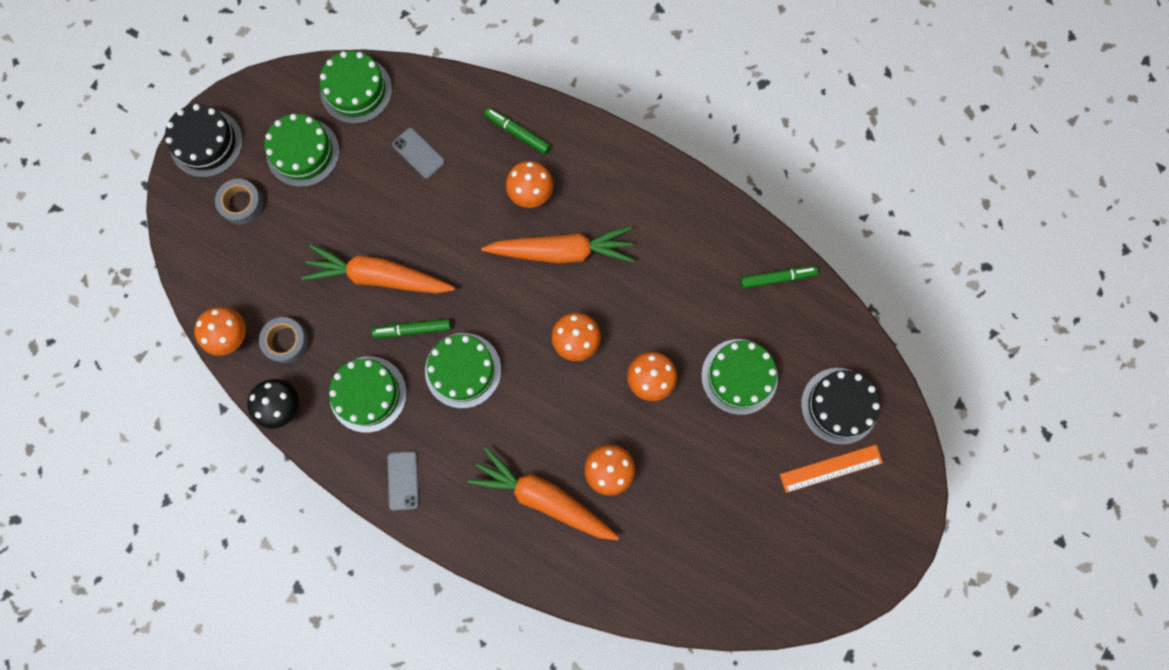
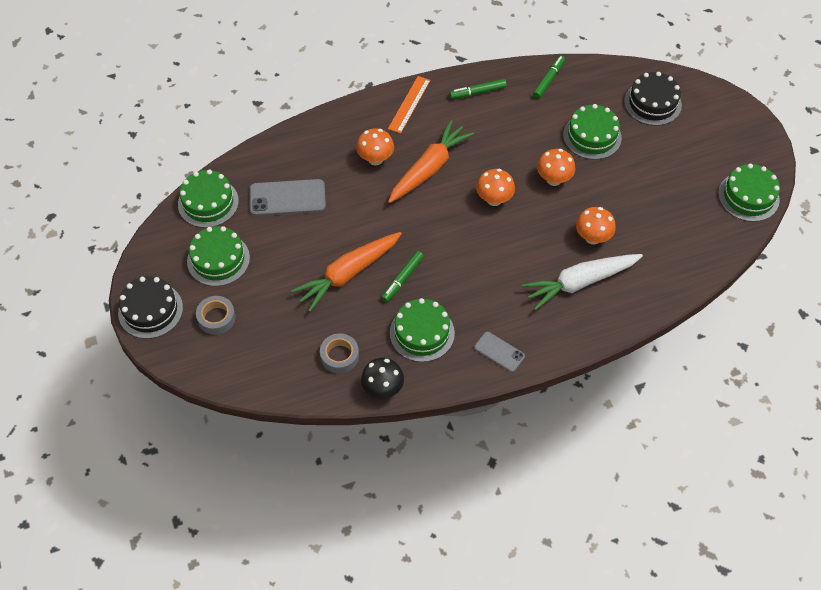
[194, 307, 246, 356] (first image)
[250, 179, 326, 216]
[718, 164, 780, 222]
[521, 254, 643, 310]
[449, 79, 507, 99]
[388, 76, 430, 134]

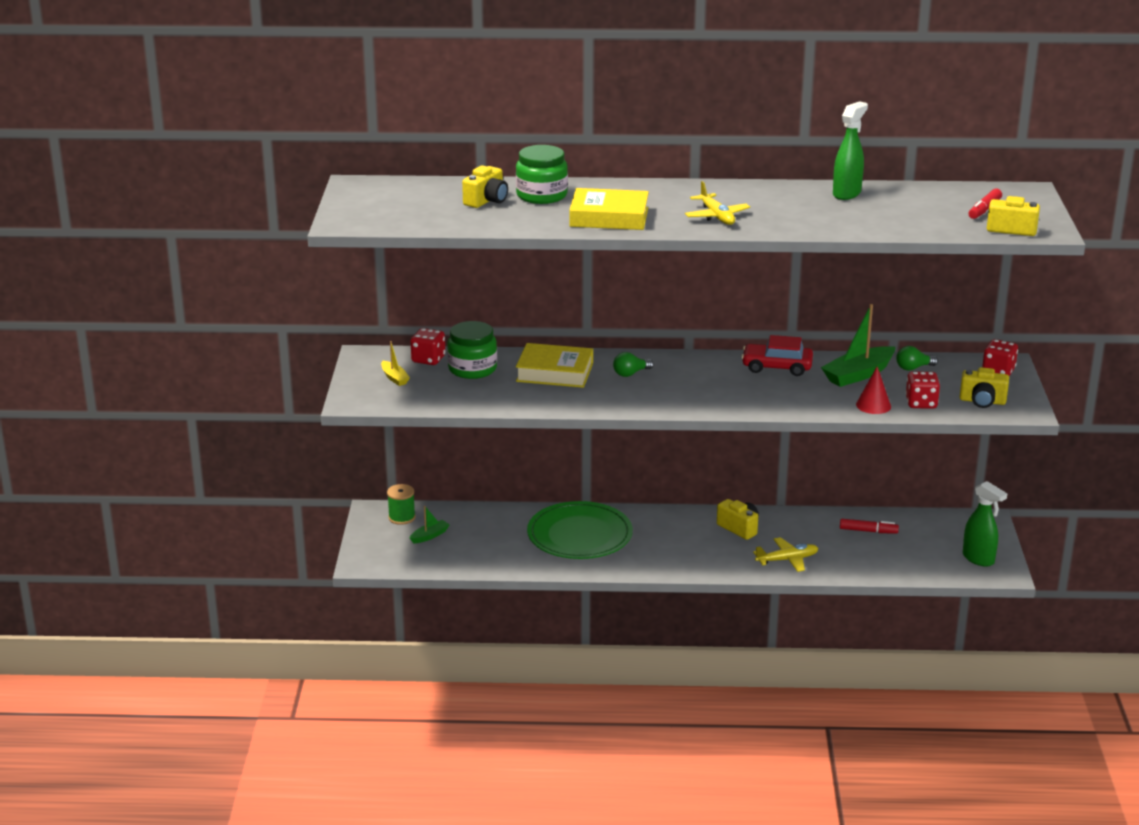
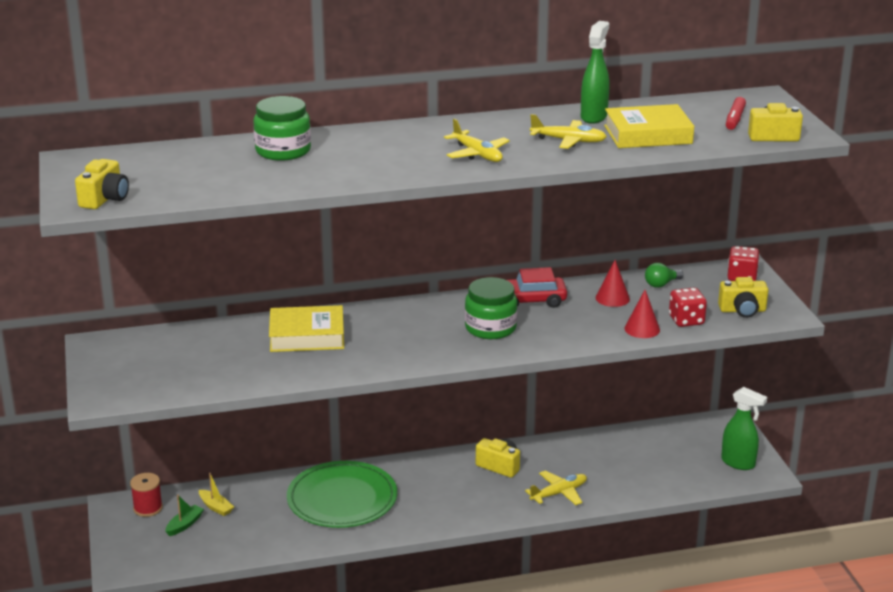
[199, 473, 234, 516]
[130, 473, 163, 517]
[411, 328, 445, 365] (first image)
[465, 277, 518, 339]
[75, 159, 129, 209]
[604, 104, 694, 148]
[613, 352, 653, 377] (first image)
[596, 260, 630, 307]
[840, 519, 899, 534] (first image)
[530, 114, 607, 149]

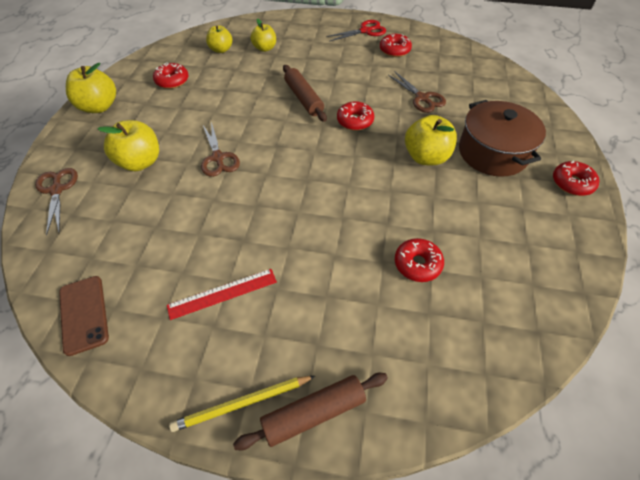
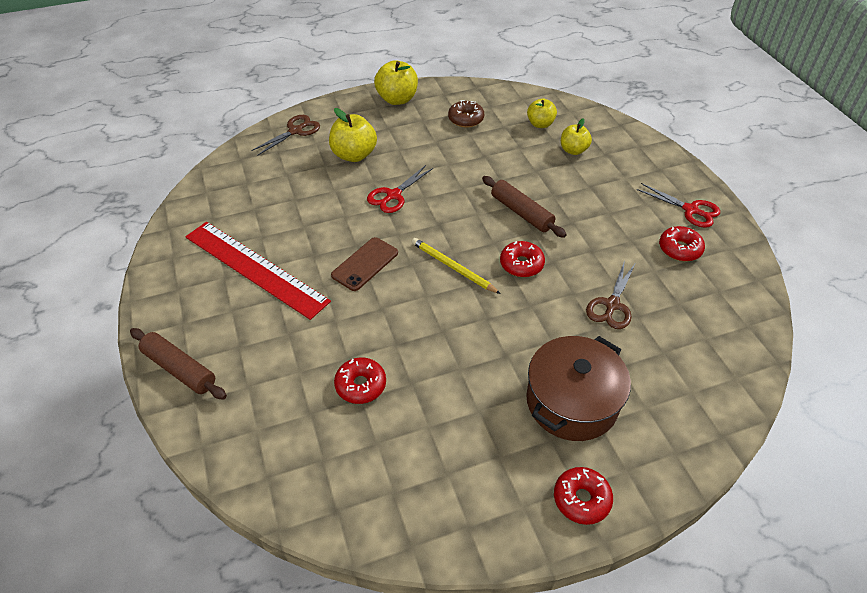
[331, 237, 398, 291]
[448, 100, 484, 128]
[185, 222, 331, 320]
[412, 238, 501, 294]
[367, 165, 433, 213]
[482, 176, 567, 238]
[405, 115, 457, 165] (first image)

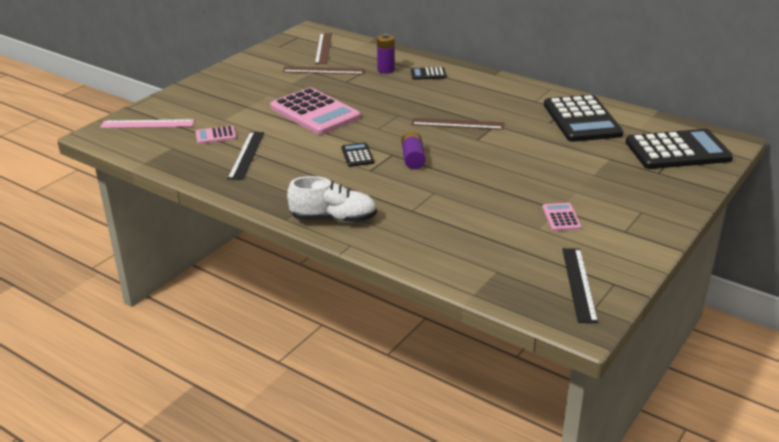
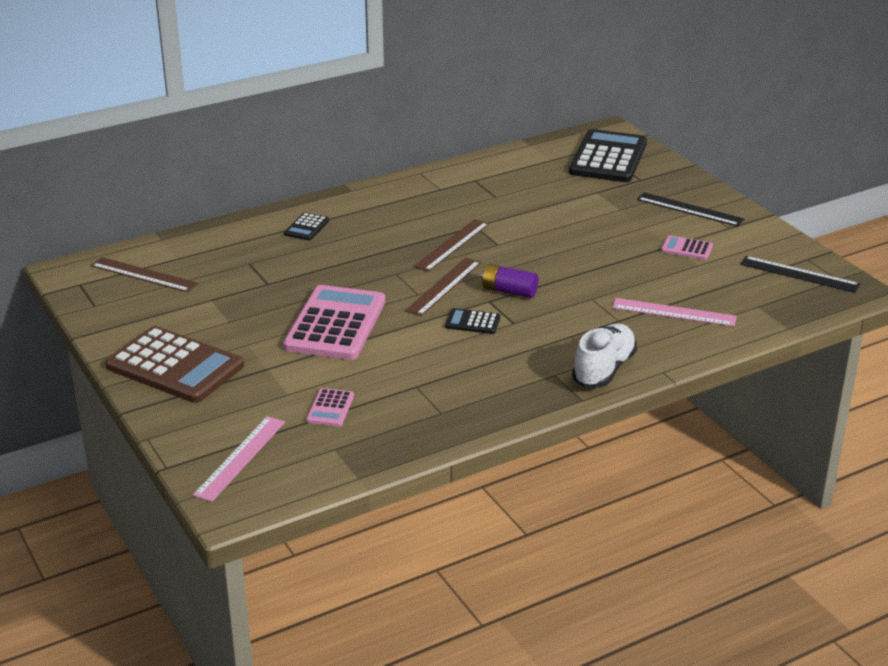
[637, 192, 744, 226]
[283, 285, 385, 360]
[405, 258, 481, 316]
[377, 34, 395, 74] (first image)
[544, 95, 623, 142] (first image)
[105, 326, 244, 403]
[612, 298, 737, 327]

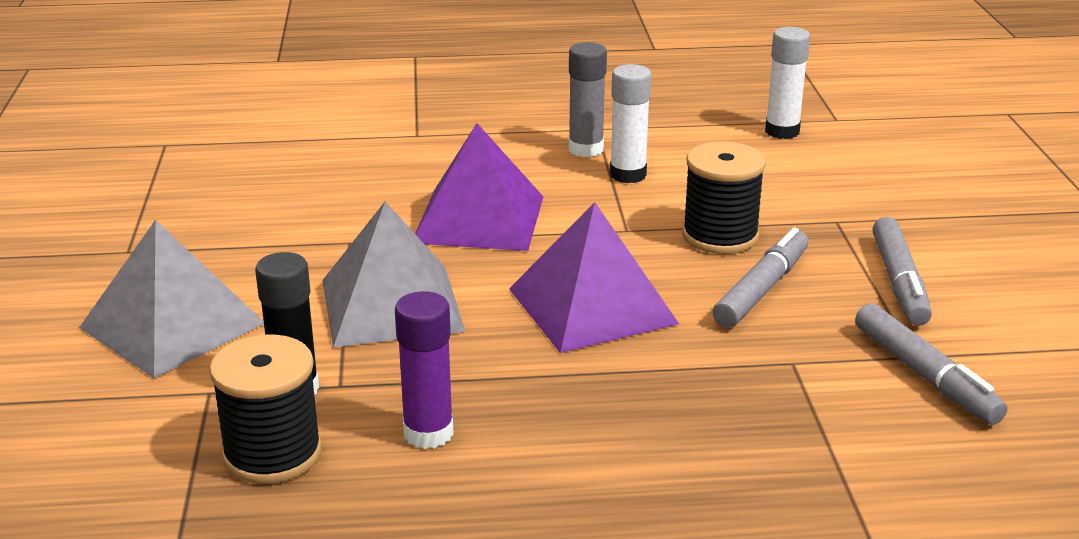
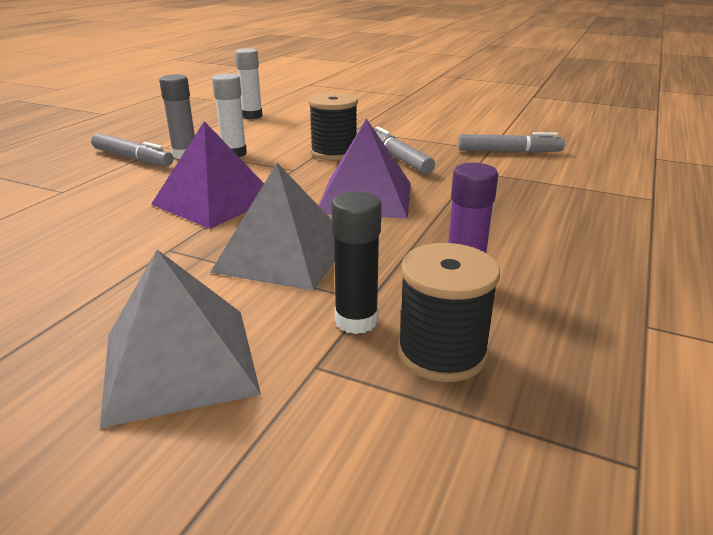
[91, 133, 173, 166]

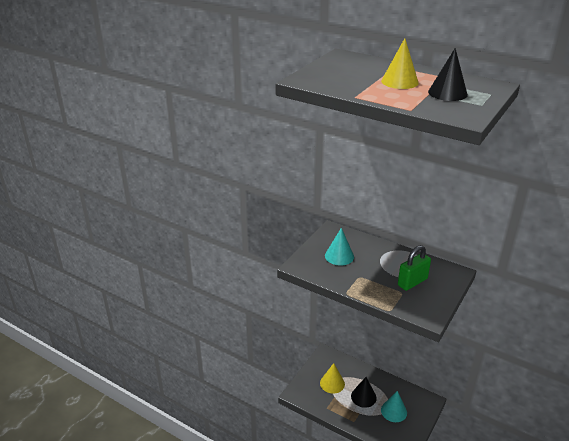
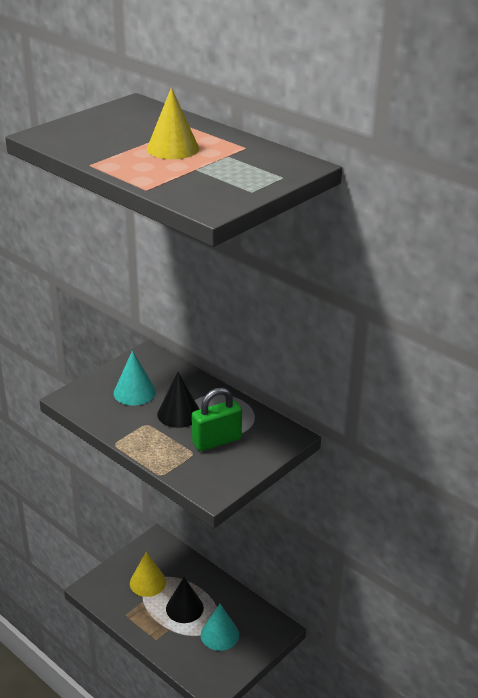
[157, 372, 200, 428]

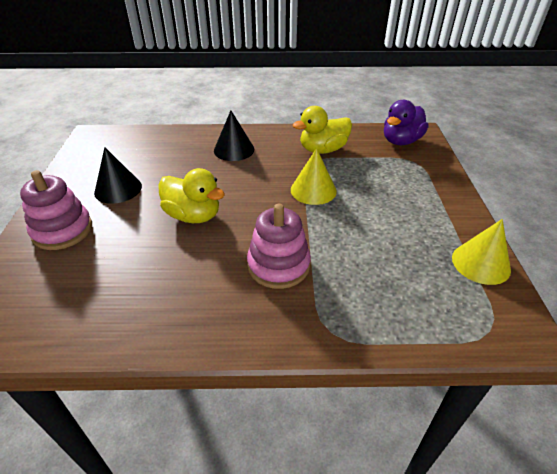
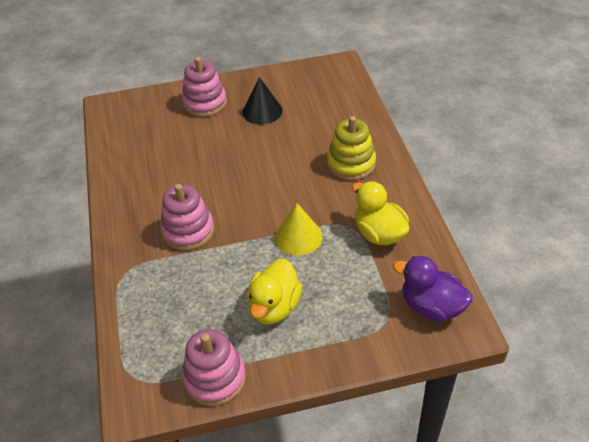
[247, 258, 302, 324]
[327, 116, 376, 180]
[182, 329, 246, 406]

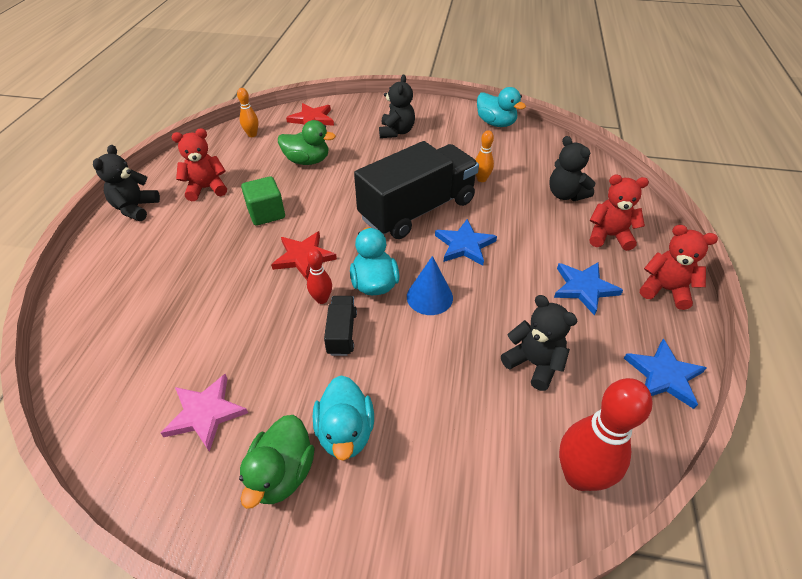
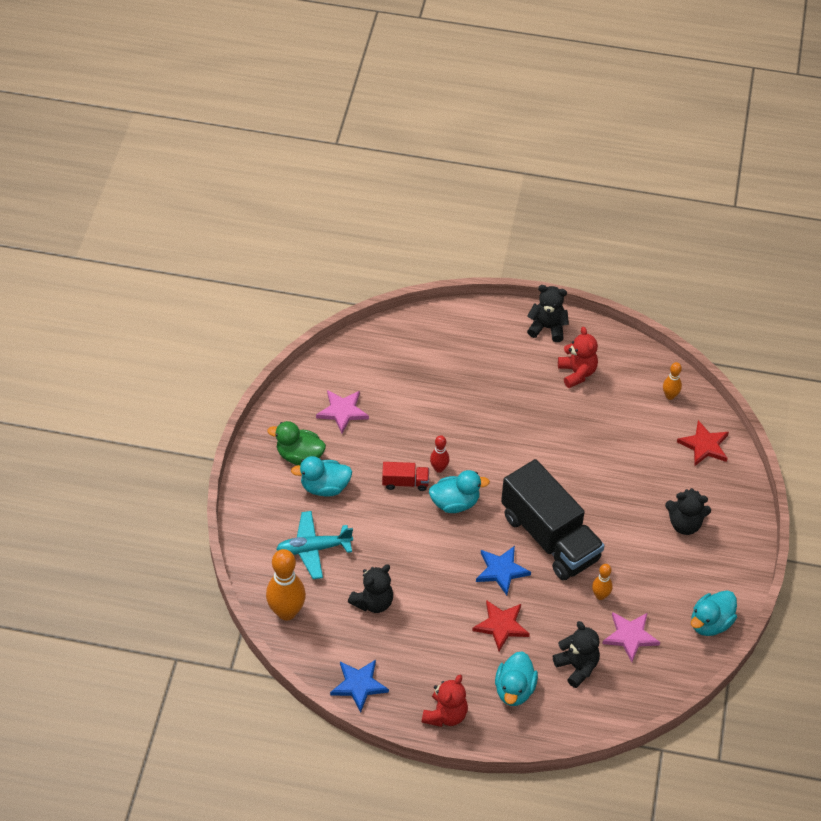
[241, 176, 285, 226] (first image)
[472, 600, 530, 651]
[278, 120, 336, 165] (first image)
[382, 462, 429, 491]
[407, 256, 453, 315] (first image)
[553, 621, 600, 688]
[554, 262, 623, 316] (first image)
[266, 549, 306, 620]
[495, 651, 538, 706]
[276, 511, 353, 579]
[602, 612, 660, 662]

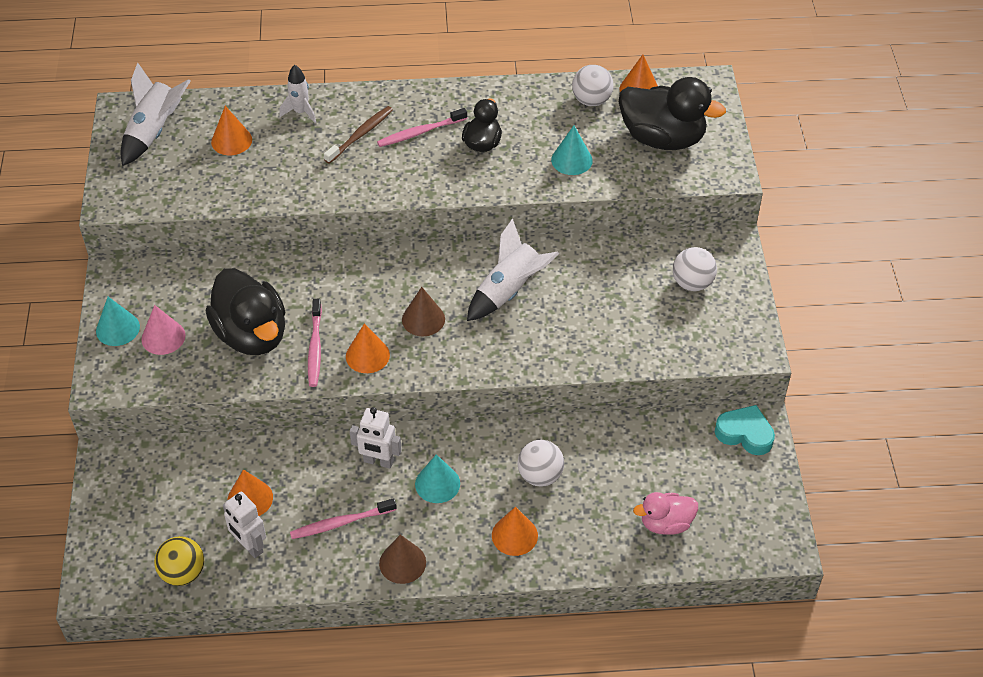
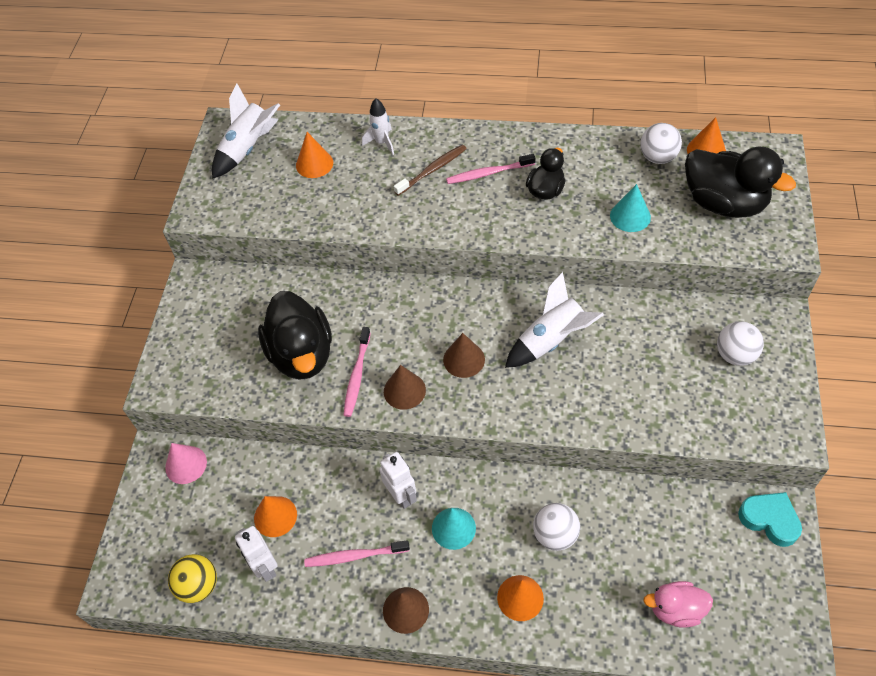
[96, 297, 140, 346] (first image)
[165, 443, 207, 484]
[384, 365, 426, 410]
[379, 452, 417, 509]

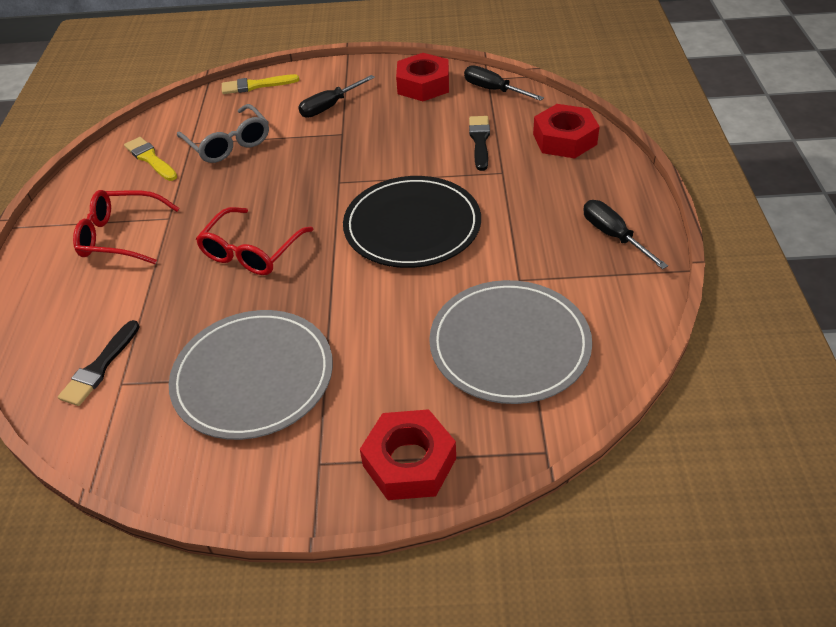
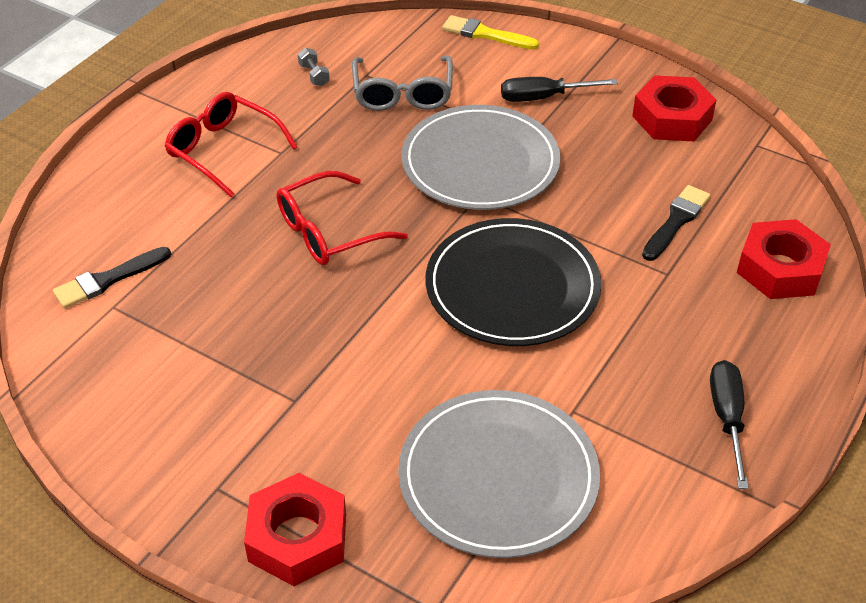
[298, 48, 330, 86]
[401, 105, 561, 210]
[464, 65, 544, 101] (first image)

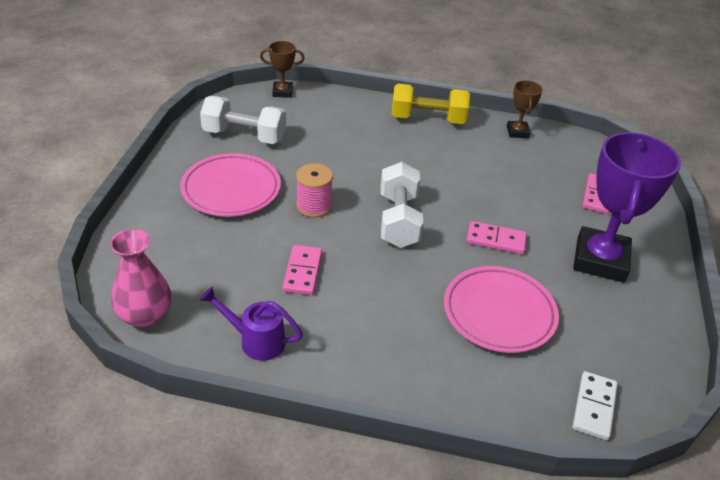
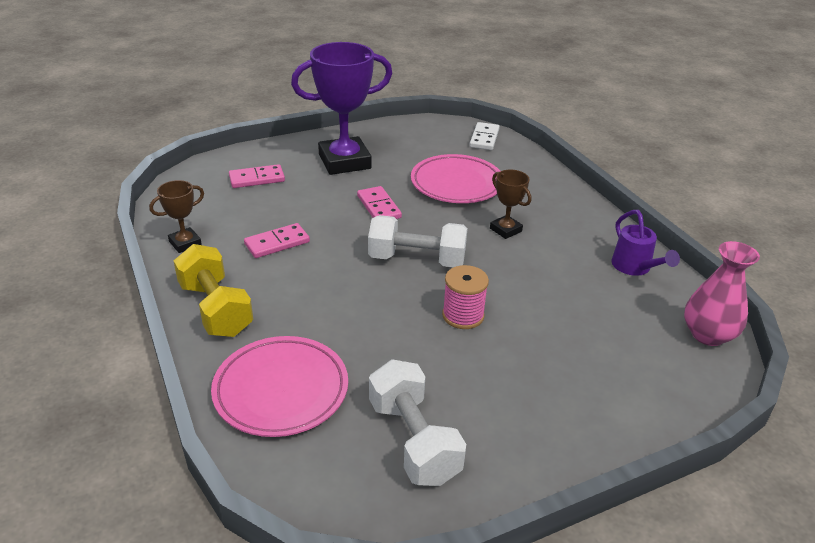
[211, 336, 348, 437]
[490, 170, 531, 239]
[244, 223, 310, 258]
[368, 215, 468, 267]
[469, 122, 500, 150]

